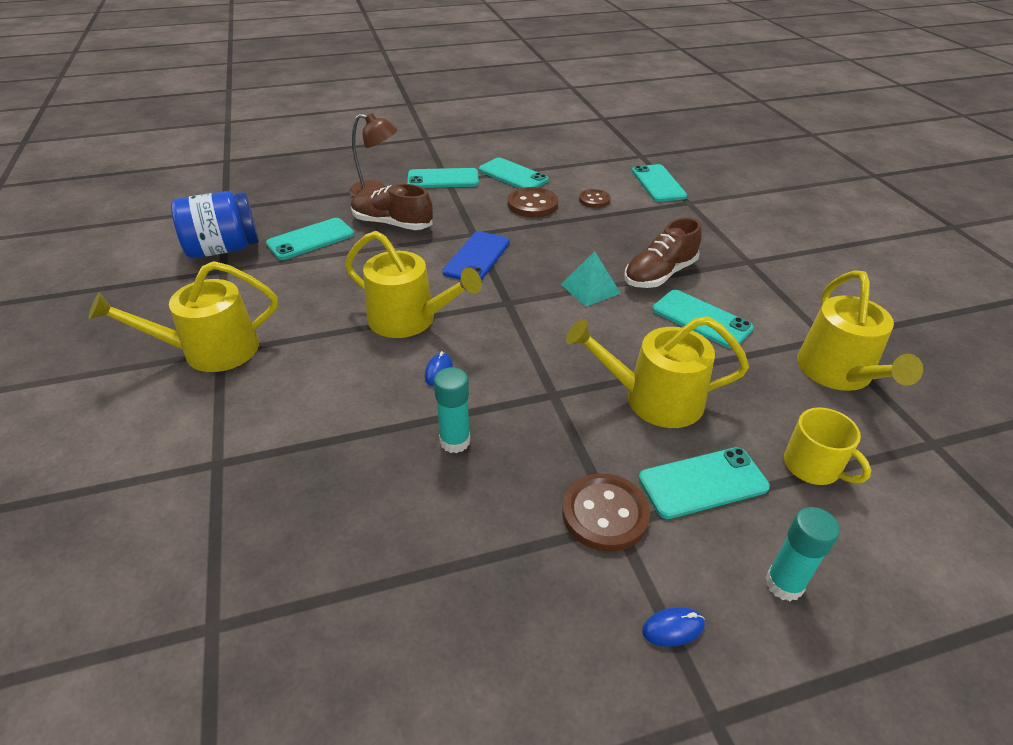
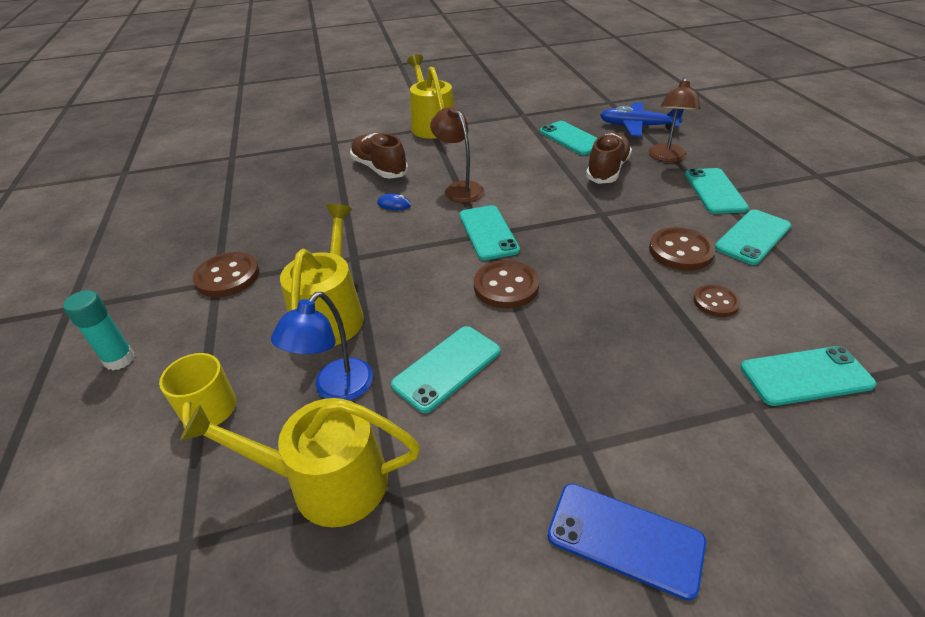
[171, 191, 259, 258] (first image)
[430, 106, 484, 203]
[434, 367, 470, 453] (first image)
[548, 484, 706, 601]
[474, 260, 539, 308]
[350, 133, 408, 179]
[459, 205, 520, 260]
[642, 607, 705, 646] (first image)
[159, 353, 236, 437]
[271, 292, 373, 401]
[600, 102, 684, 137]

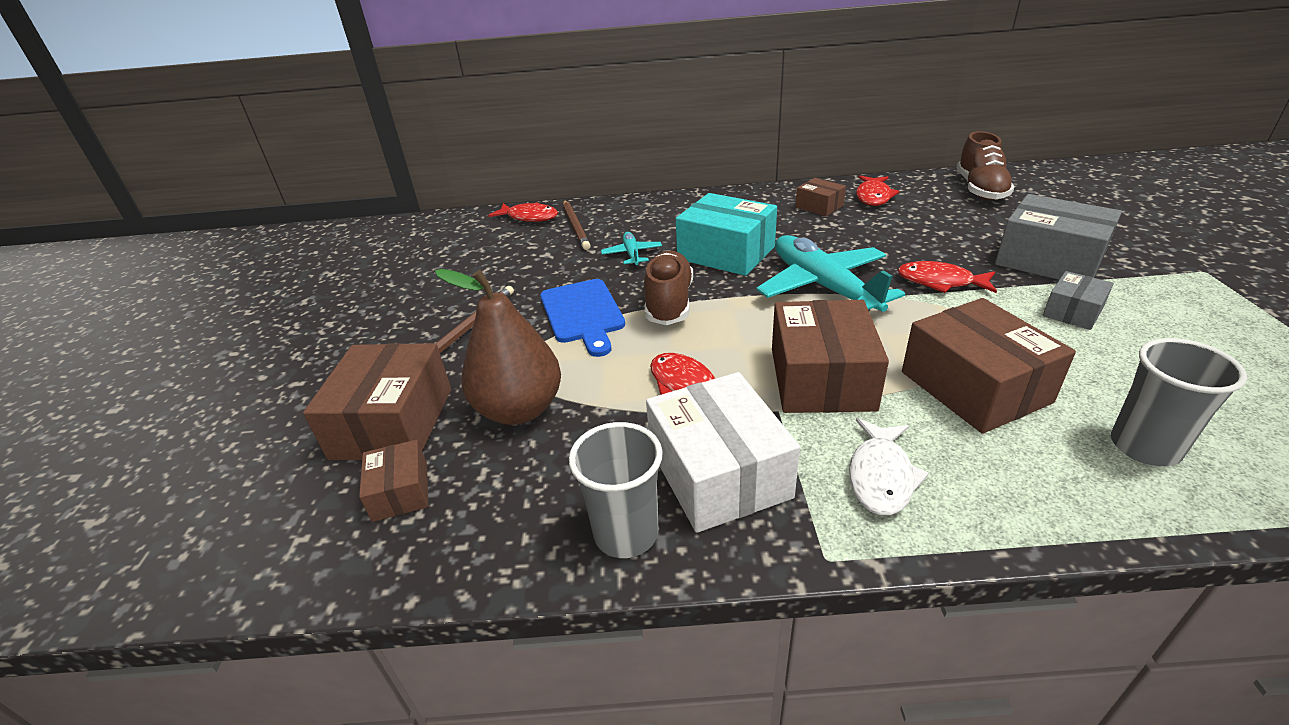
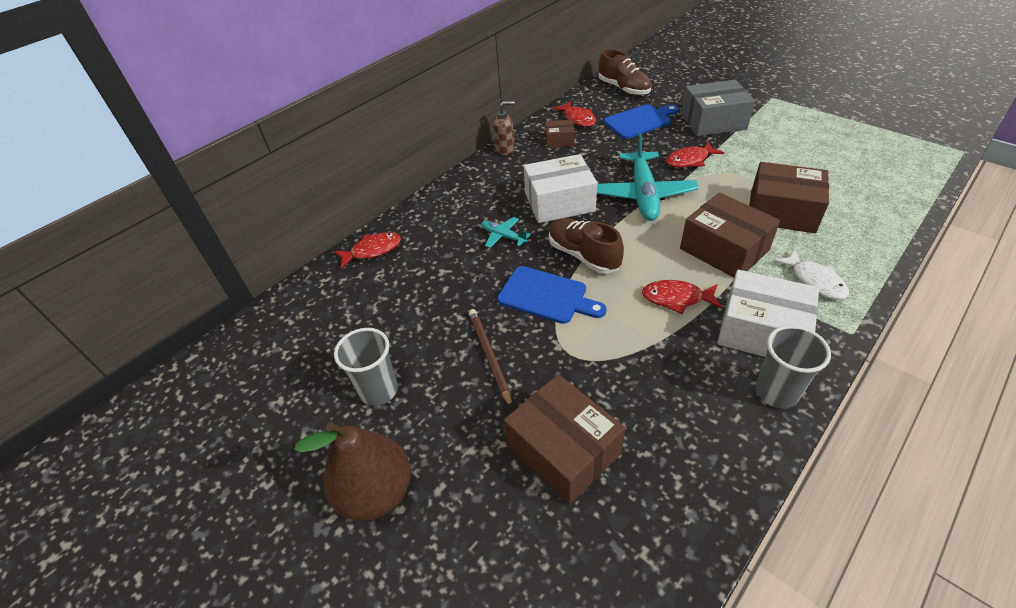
[359, 440, 428, 522] (first image)
[295, 422, 411, 521]
[563, 200, 591, 250] (first image)
[524, 154, 597, 223]
[597, 133, 699, 221]
[1043, 271, 1114, 330] (first image)
[334, 328, 398, 406]
[493, 101, 515, 155]
[604, 104, 679, 139]

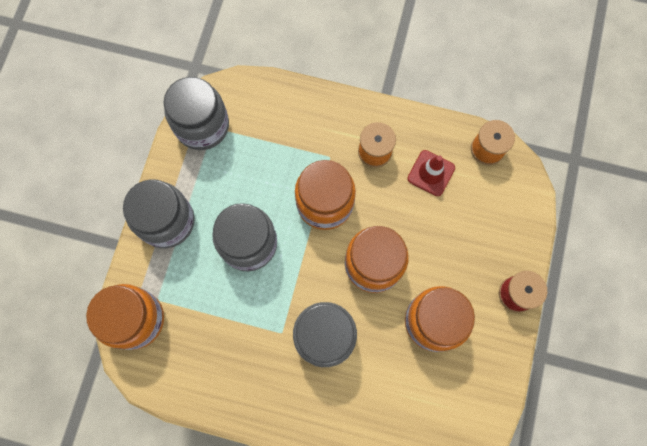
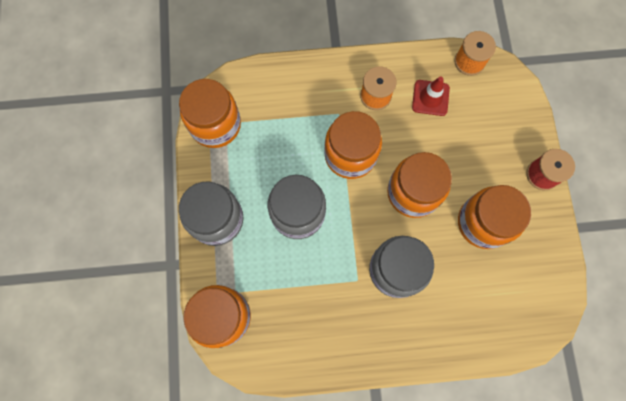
[179, 79, 241, 148]

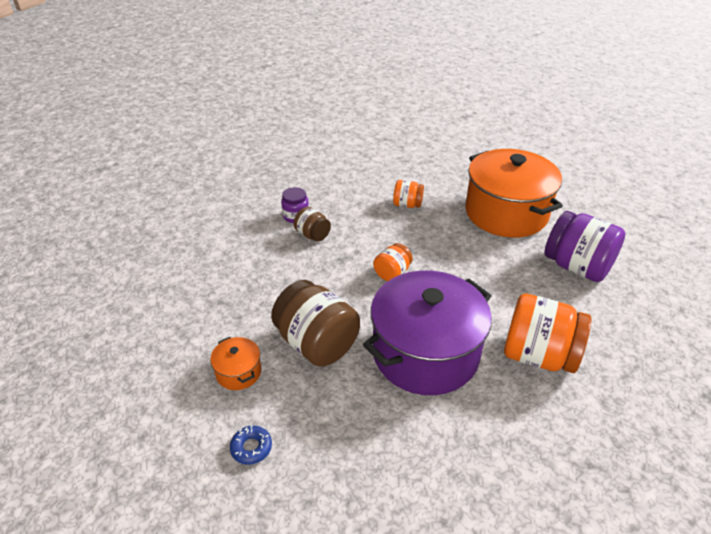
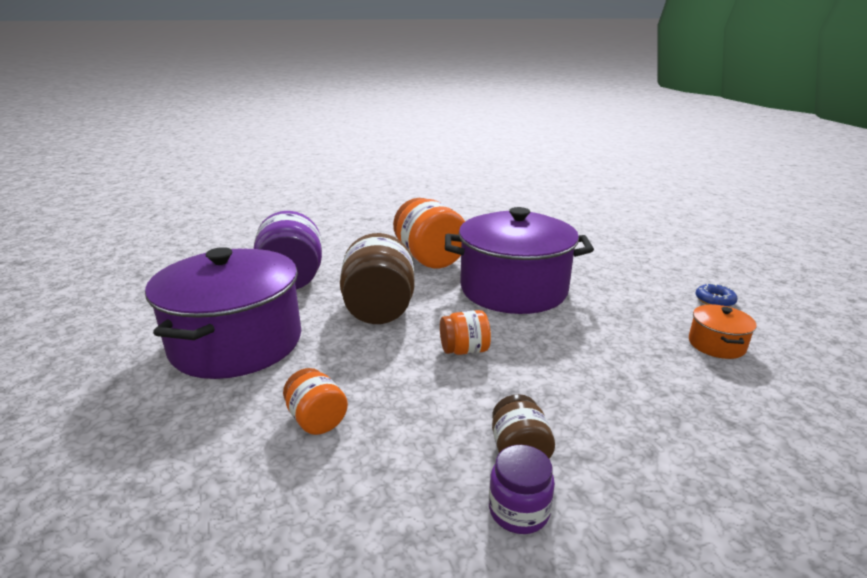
[340, 233, 415, 324]
[145, 247, 301, 379]

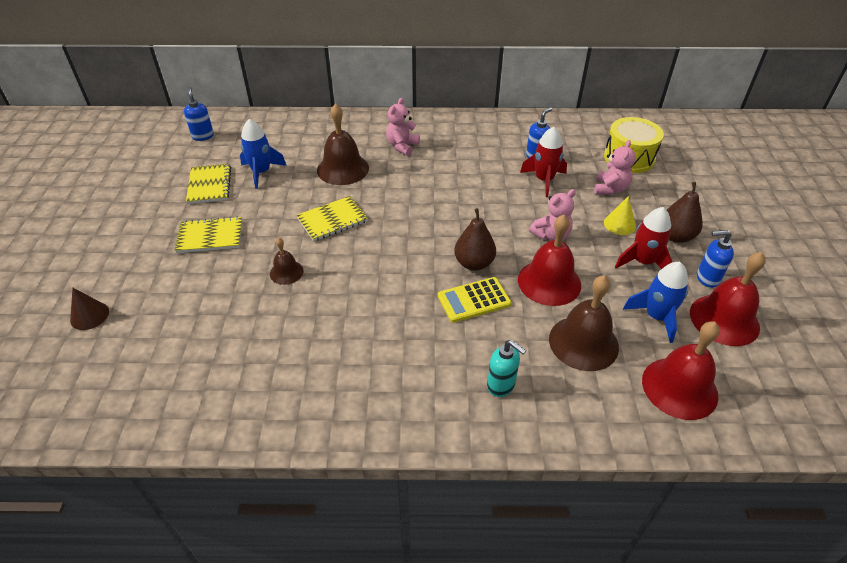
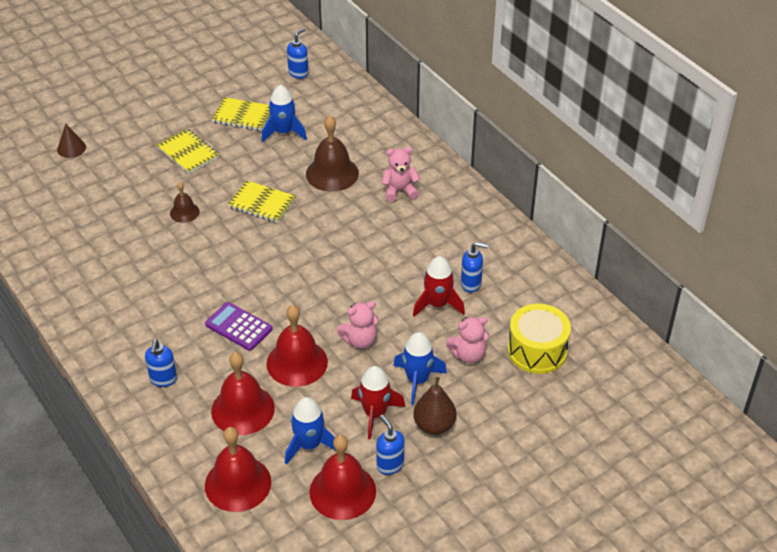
[211, 97, 270, 131]
[205, 302, 272, 351]
[454, 208, 496, 271] (first image)
[145, 339, 177, 387]
[337, 301, 378, 349]
[211, 352, 275, 435]
[393, 332, 447, 405]

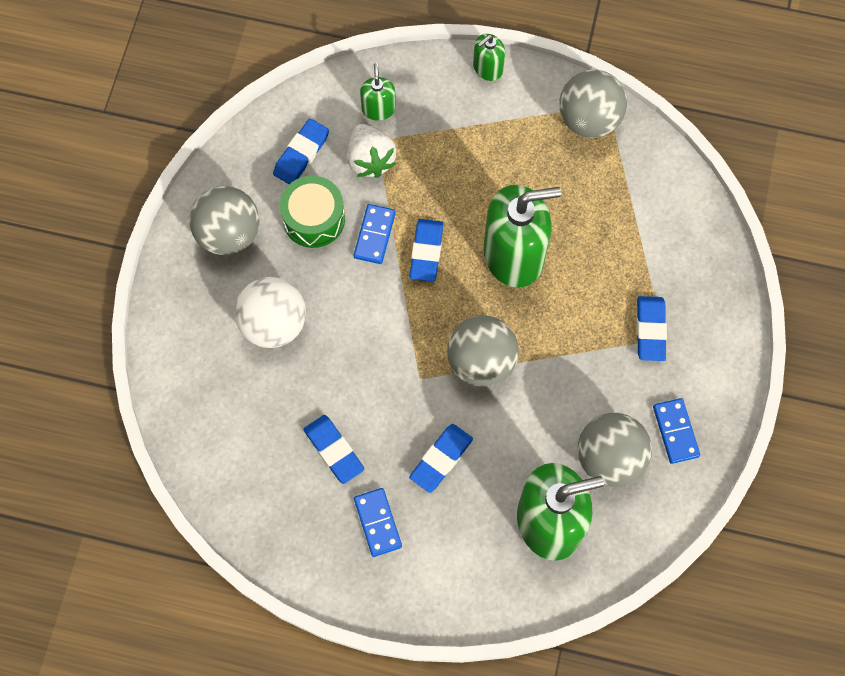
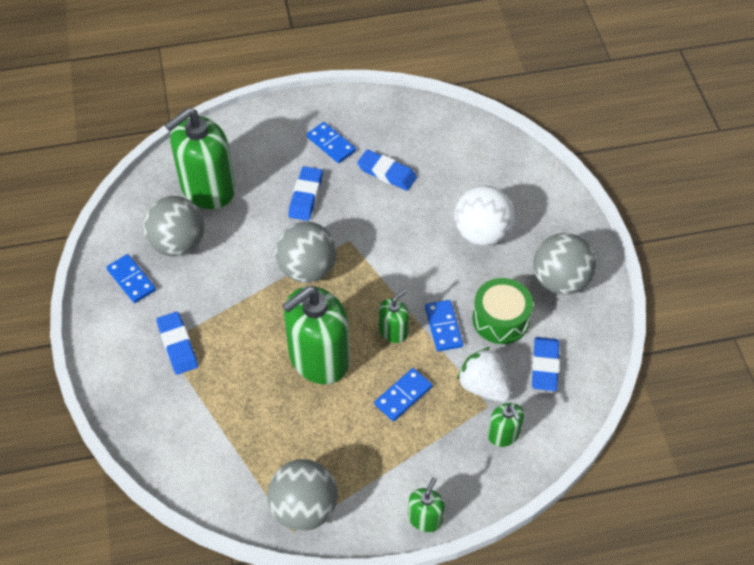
[379, 289, 409, 343]
[374, 368, 432, 421]

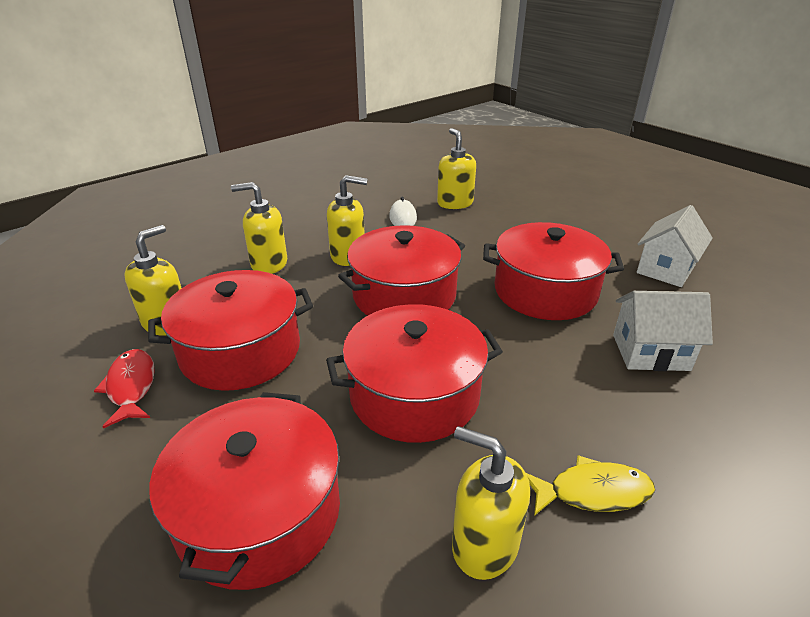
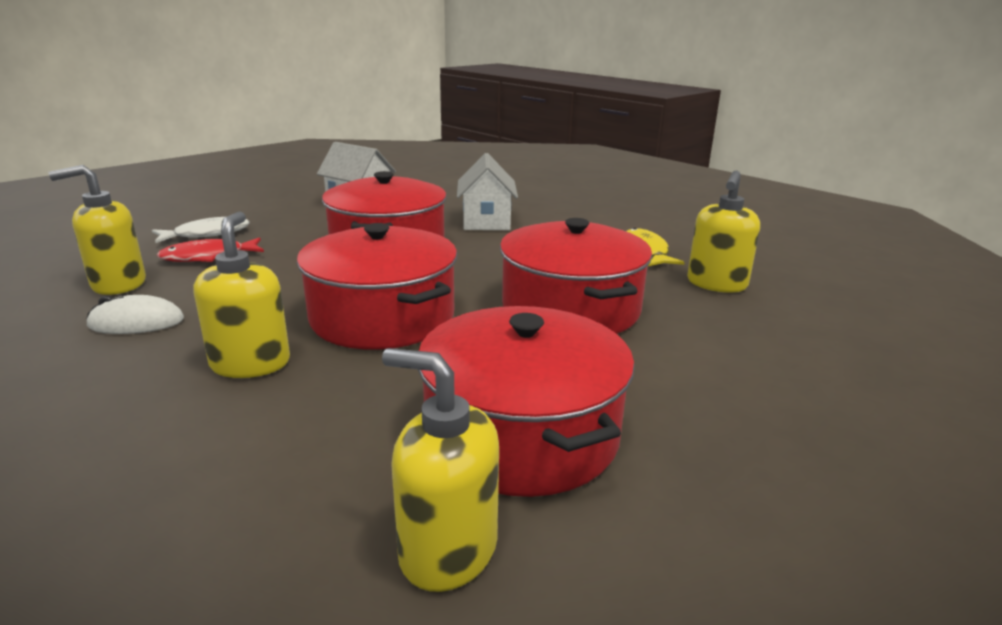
[157, 237, 264, 262]
[149, 392, 340, 590] (first image)
[231, 182, 287, 274] (first image)
[152, 217, 250, 243]

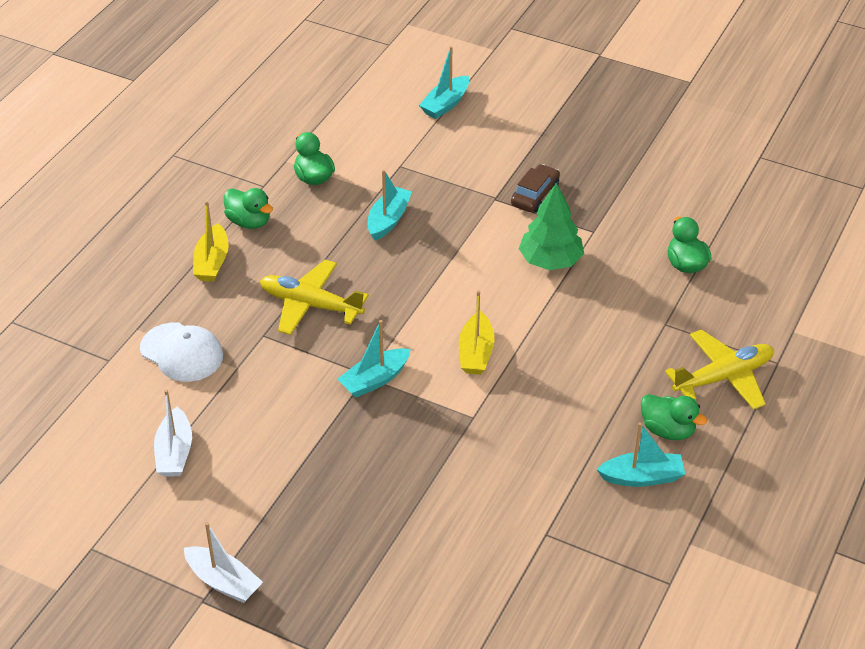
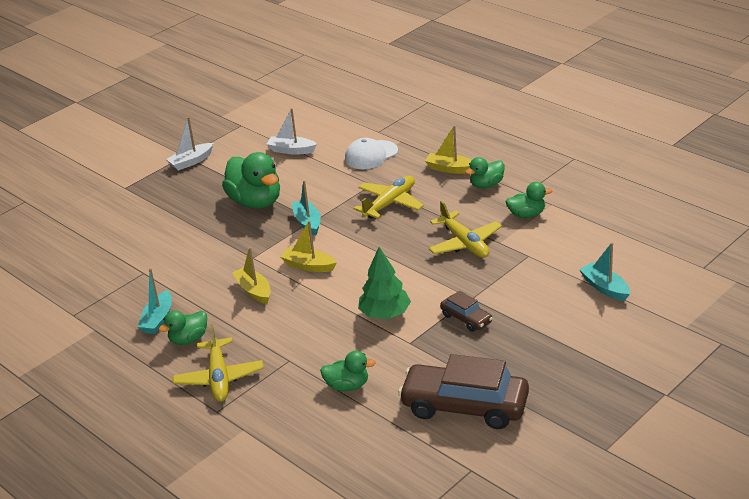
[428, 201, 502, 258]
[222, 152, 280, 209]
[232, 247, 271, 304]
[398, 354, 529, 429]

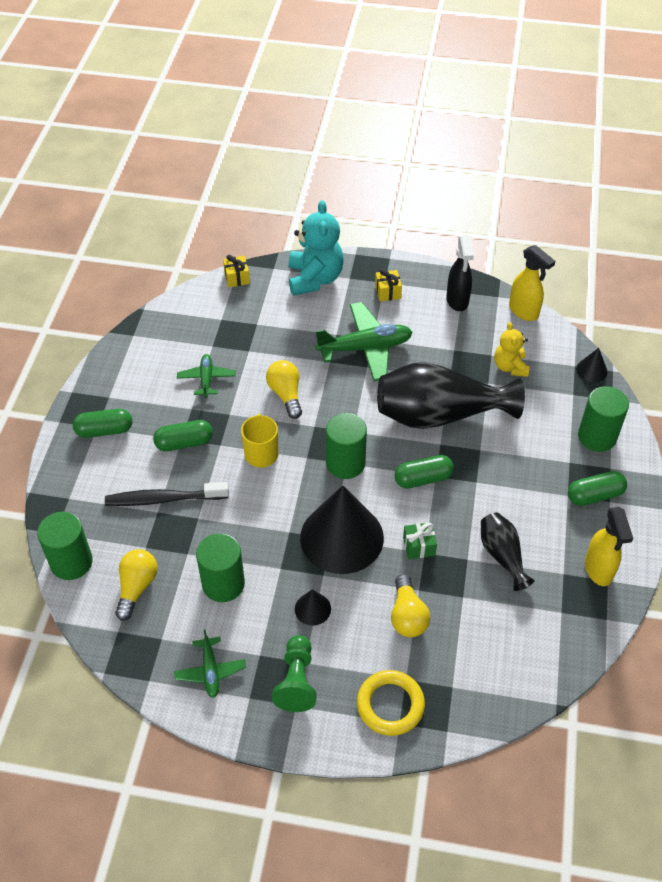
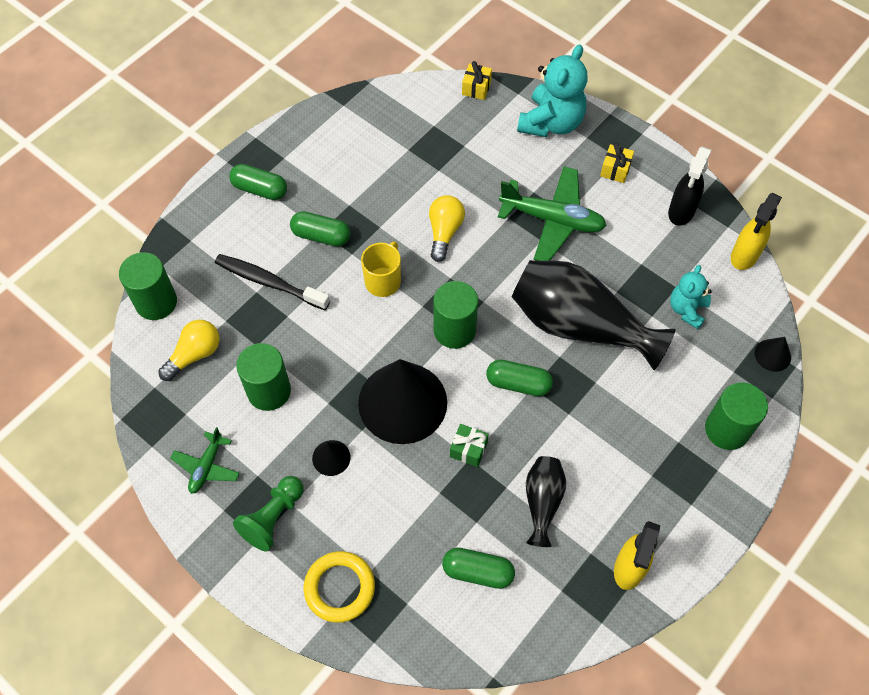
[177, 354, 236, 398] (first image)
[391, 574, 430, 637] (first image)
[670, 265, 712, 329]
[731, 193, 782, 270]
[442, 548, 515, 589]

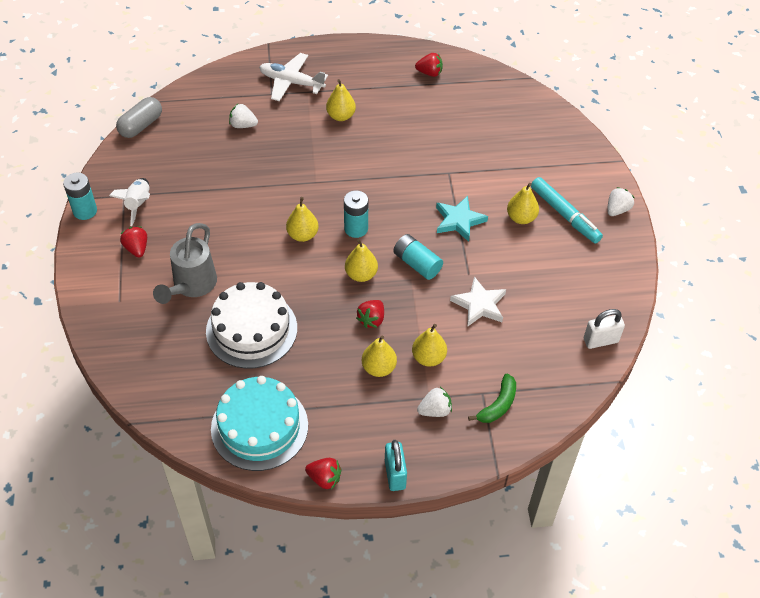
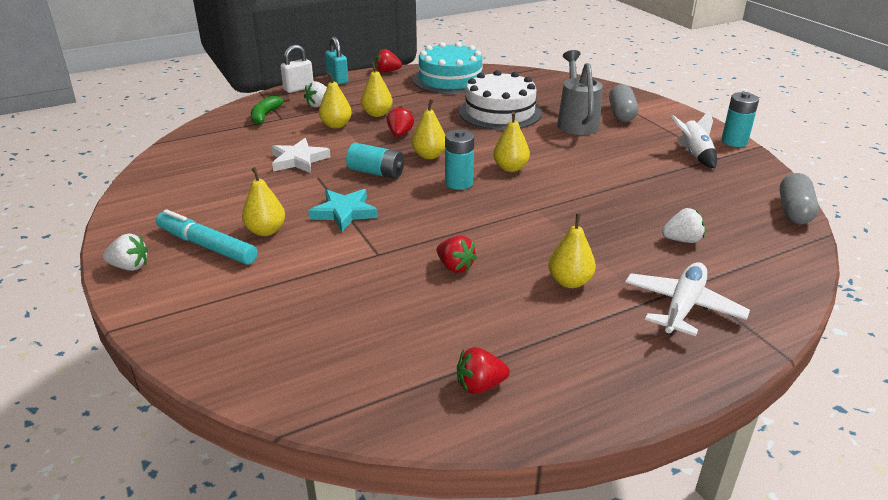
[437, 236, 477, 273]
[625, 262, 750, 336]
[280, 45, 313, 93]
[103, 233, 148, 271]
[609, 84, 638, 122]

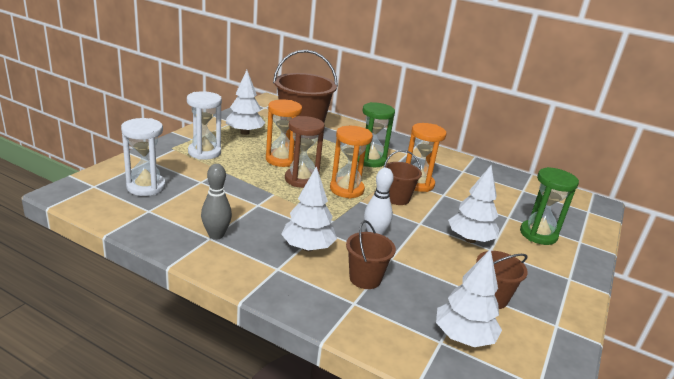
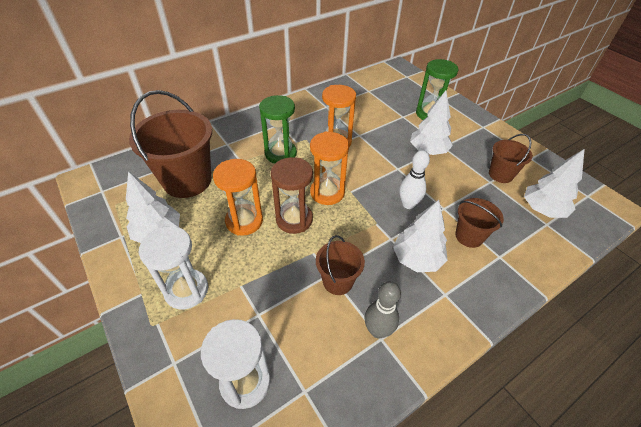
[316, 235, 365, 295]

